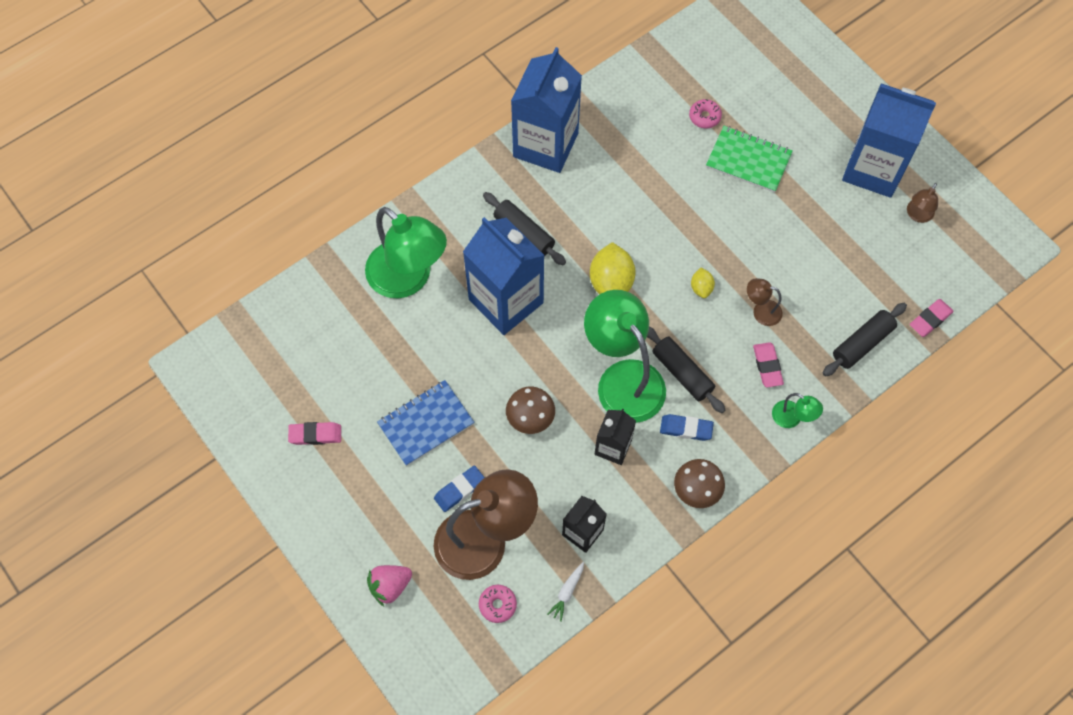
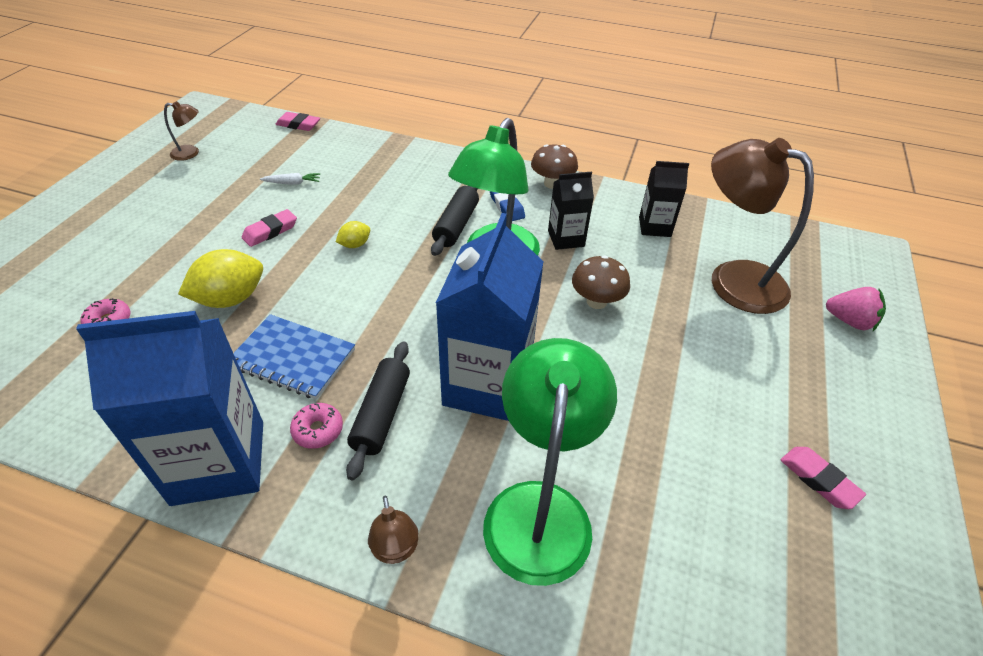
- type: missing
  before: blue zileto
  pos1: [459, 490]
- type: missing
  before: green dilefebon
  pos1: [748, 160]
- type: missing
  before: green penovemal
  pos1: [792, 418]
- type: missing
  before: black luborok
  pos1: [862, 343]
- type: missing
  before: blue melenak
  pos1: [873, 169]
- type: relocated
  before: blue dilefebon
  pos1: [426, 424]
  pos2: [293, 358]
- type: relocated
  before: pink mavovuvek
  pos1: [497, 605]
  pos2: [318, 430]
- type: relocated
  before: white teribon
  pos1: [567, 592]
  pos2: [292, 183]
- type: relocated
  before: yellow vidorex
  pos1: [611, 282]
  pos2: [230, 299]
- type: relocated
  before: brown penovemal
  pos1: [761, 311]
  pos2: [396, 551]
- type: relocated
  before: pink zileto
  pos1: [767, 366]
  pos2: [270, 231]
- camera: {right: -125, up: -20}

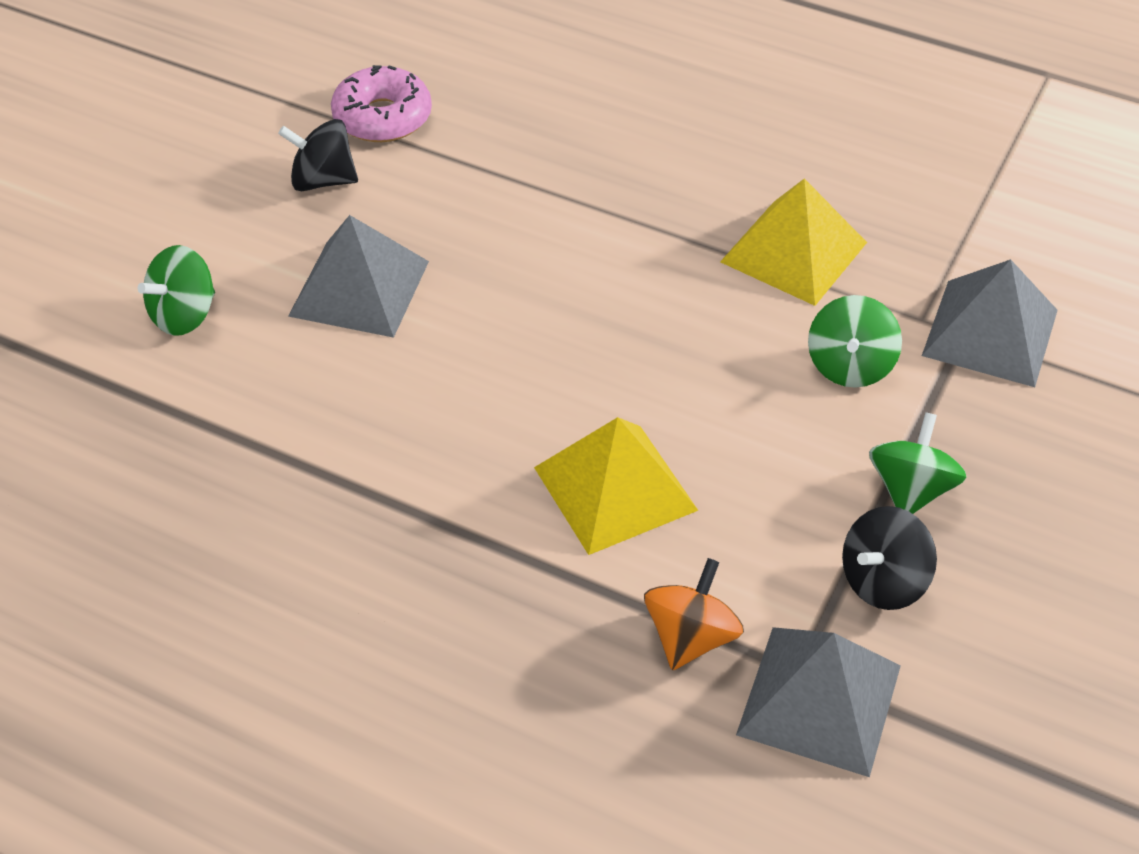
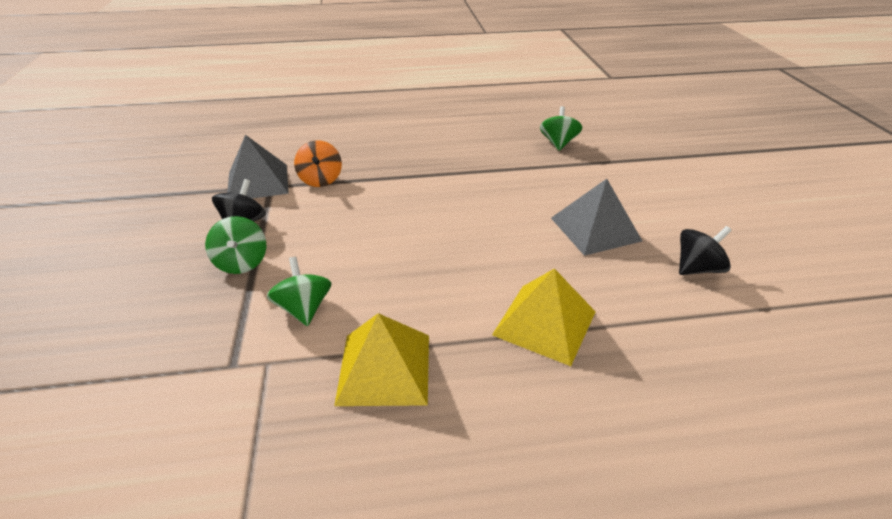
- type: missing
  before: pink mavovuvek
  pos1: [382, 117]
- type: missing
  before: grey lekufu
  pos1: [990, 332]
- type: relocated
  before: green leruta
  pos1: [184, 315]
  pos2: [558, 143]
- type: relocated
  before: yellow lekufu
  pos1: [615, 489]
  pos2: [544, 323]
- camera: {right: 145, up: -10}

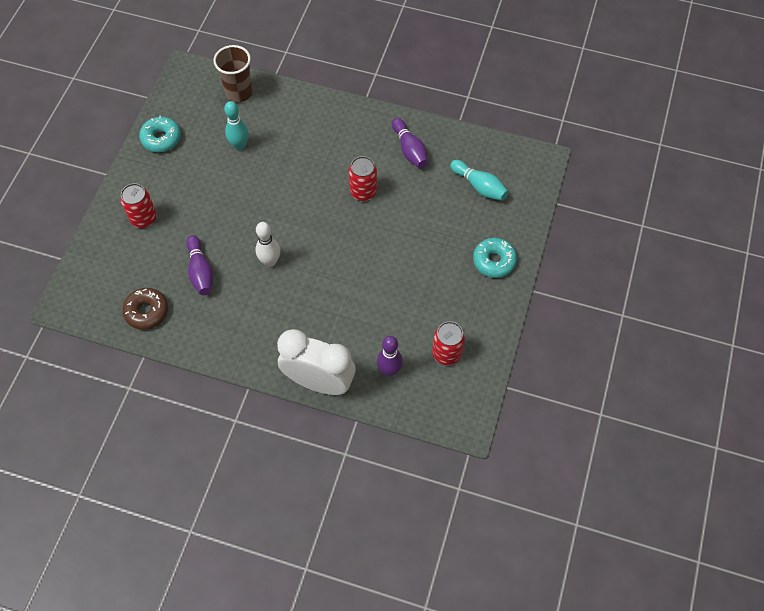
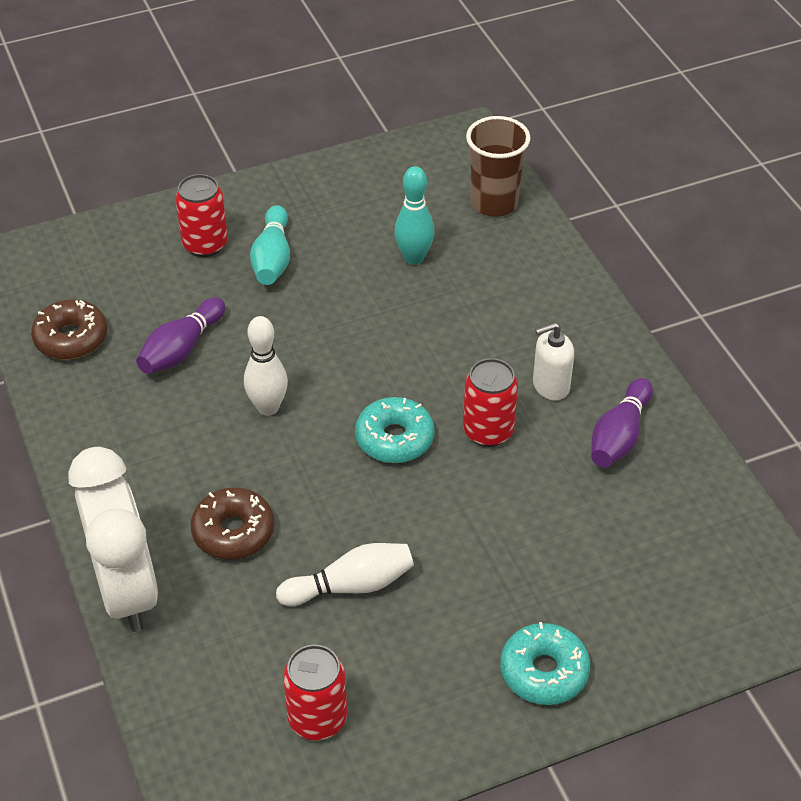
- type: missing
  before: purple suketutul
  pos1: [389, 370]
- type: appeared
  after: brown mavovuvek
  pos2: [233, 532]
- type: appeared
  after: white suketutul
  pos2: [351, 586]
- type: appeared
  after: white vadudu
  pos2: [550, 386]
- type: relocated
  before: turquoise mavovuvek
  pos1: [161, 138]
  pos2: [394, 439]
- type: relocated
  before: turquoise suketutul
  pos1: [479, 186]
  pos2: [272, 258]
- camera: {right: 50, up: -15}

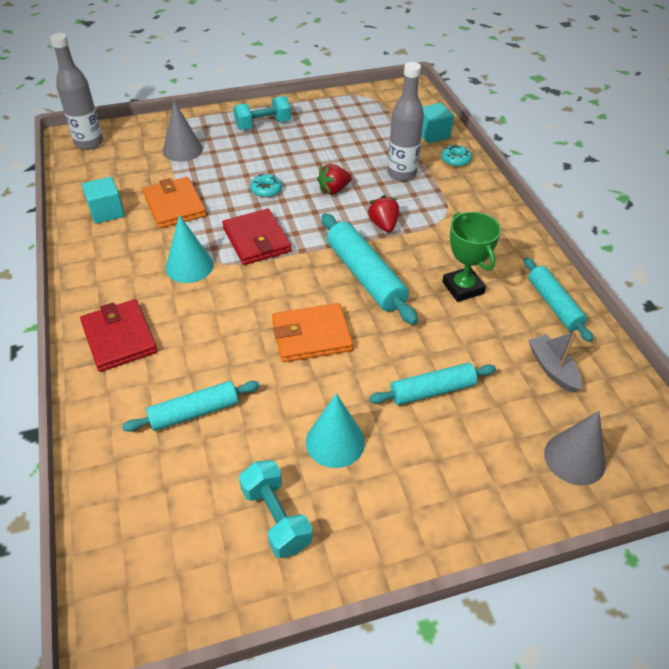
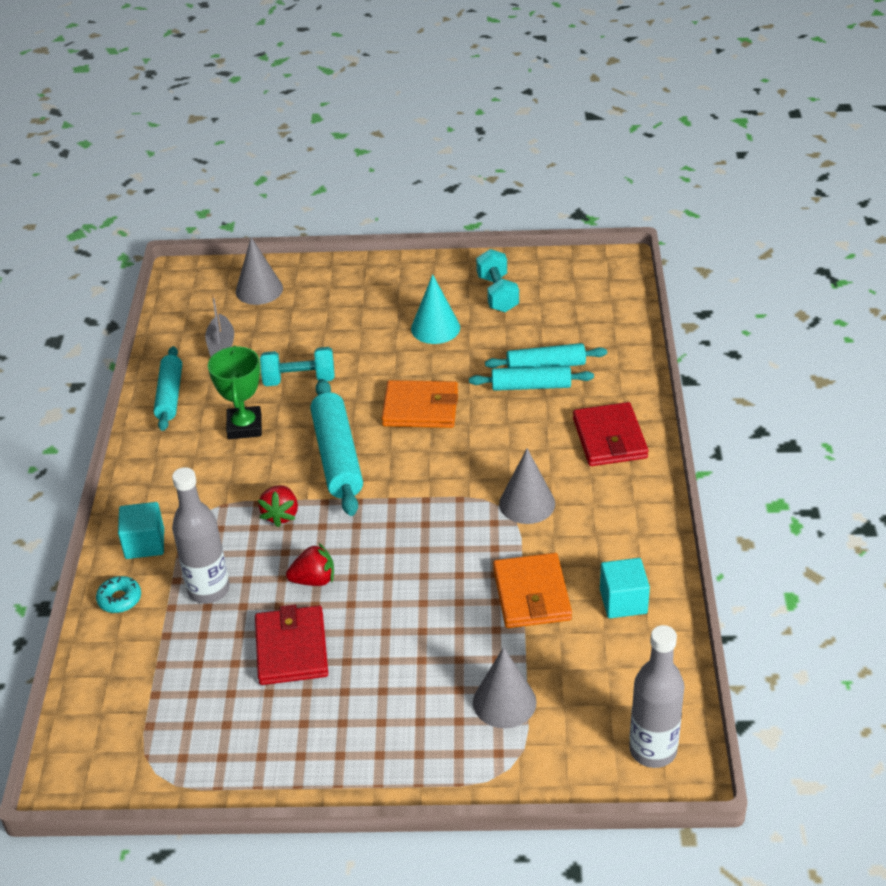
- type: missing
  before: turquoise mavovuvek
  pos1: [266, 190]
- type: relocated
  before: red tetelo
  pos1: [256, 240]
  pos2: [292, 649]
- type: relocated
  before: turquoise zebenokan
  pos1: [263, 124]
  pos2: [299, 380]
- type: relocated
  before: turquoise luborok
  pos1: [432, 390]
  pos2: [531, 386]
- type: relocated
  before: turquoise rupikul
  pos1: [433, 134]
  pos2: [144, 543]
- type: colour
  before: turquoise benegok
  after: grey benegok
  pos1: [189, 266]
  pos2: [527, 503]
- camera: {right: -160, up: -5}

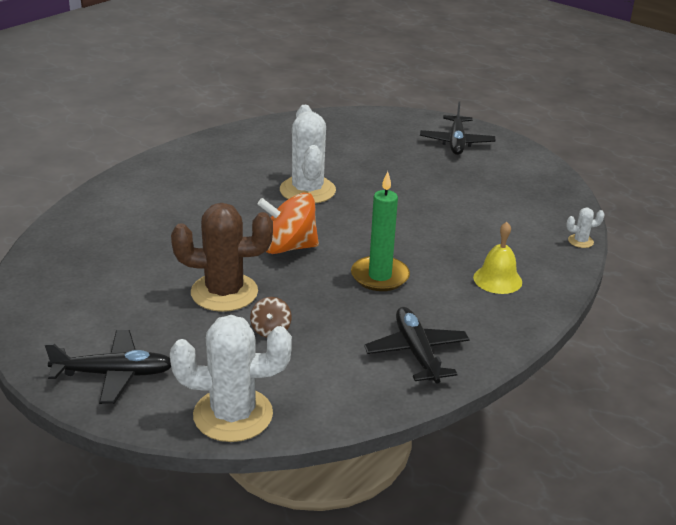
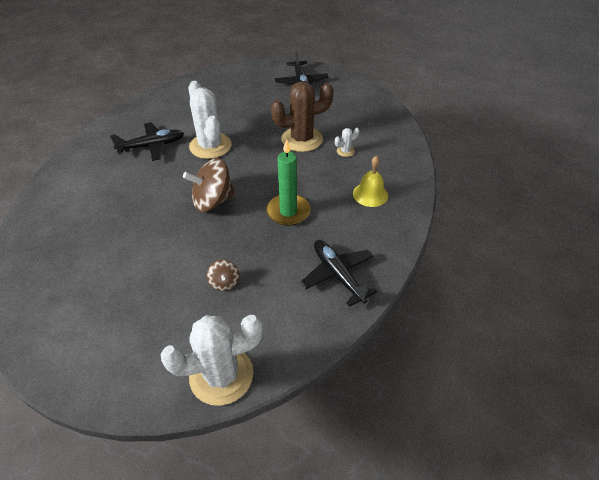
- type: relocated
  before: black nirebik
  pos1: [113, 374]
  pos2: [152, 146]
- type: relocated
  before: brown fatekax
  pos1: [224, 292]
  pos2: [302, 139]
- type: relocated
  before: white fatekax
  pos1: [580, 241]
  pos2: [345, 151]
- type: colour
  before: orange leruta
  after: brown leruta
  pos1: [288, 247]
  pos2: [213, 201]
- camera: {right: -15, up: 15}

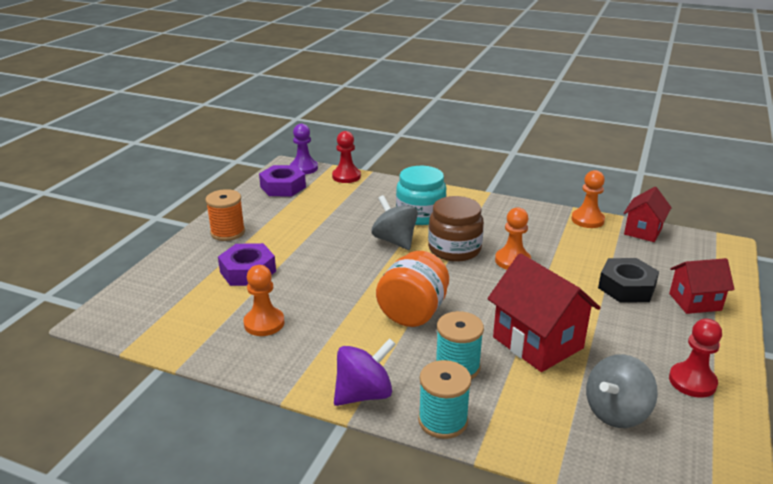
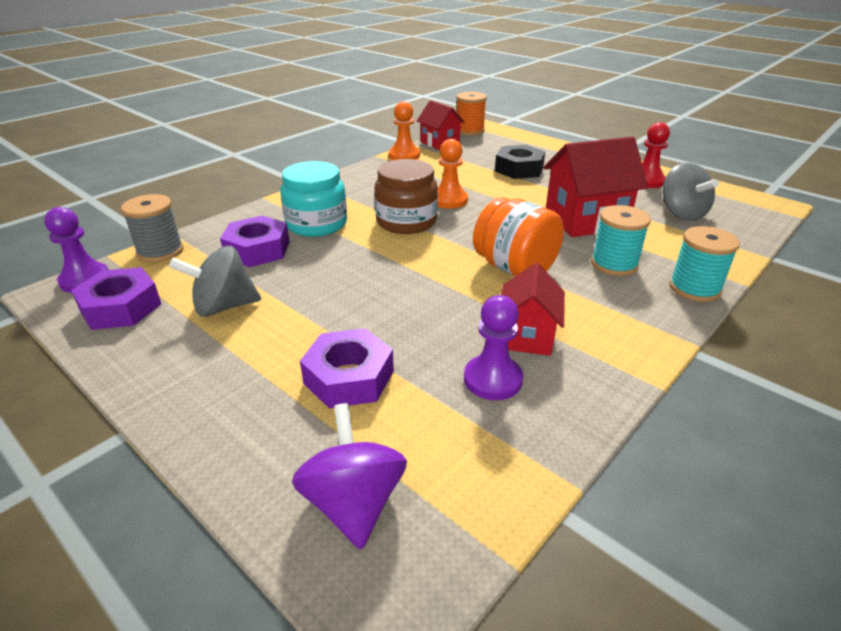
- type: appeared
  after: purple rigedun
  pos2: [257, 250]
- type: relocated
  before: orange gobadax
  pos1: [228, 232]
  pos2: [469, 131]
- type: relocated
  before: purple leruta
  pos1: [364, 394]
  pos2: [354, 503]
- type: relocated
  before: grey leruta
  pos1: [394, 241]
  pos2: [223, 307]
- type: relocated
  before: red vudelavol
  pos1: [695, 302]
  pos2: [527, 336]
- type: exchanged
  before: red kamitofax
  after: grey gobadax
  pos1: [346, 176]
  pos2: [160, 251]
- type: colour
  before: orange kamitofax
  after: purple kamitofax
  pos1: [264, 323]
  pos2: [492, 379]
- camera: {right: -70, up: 5}

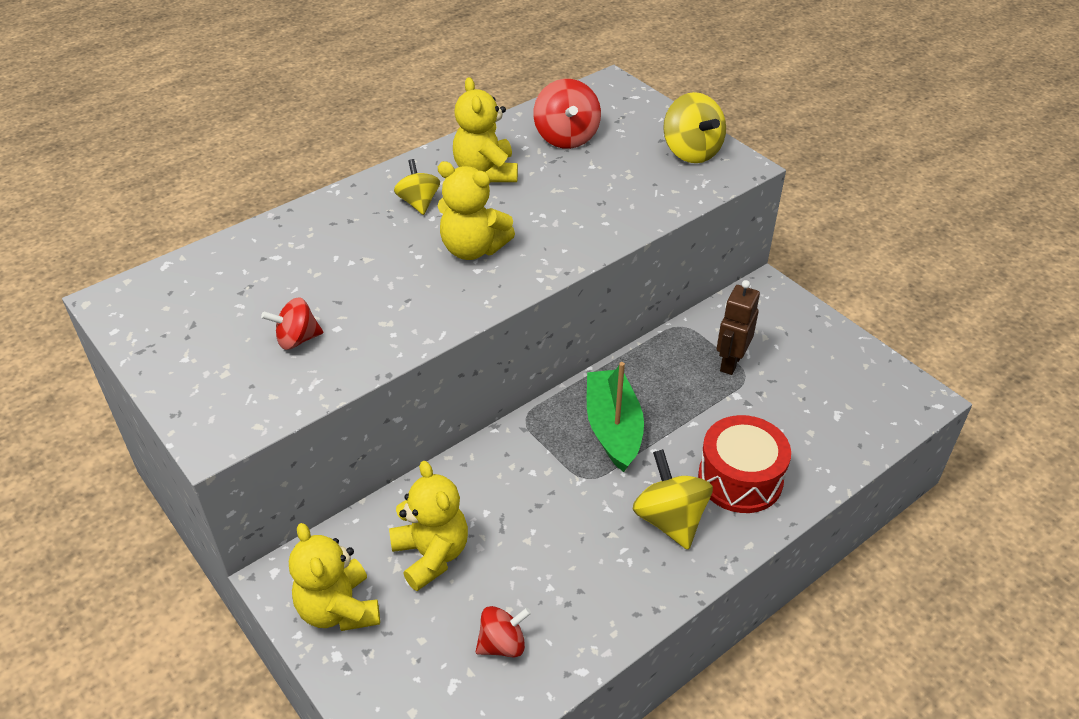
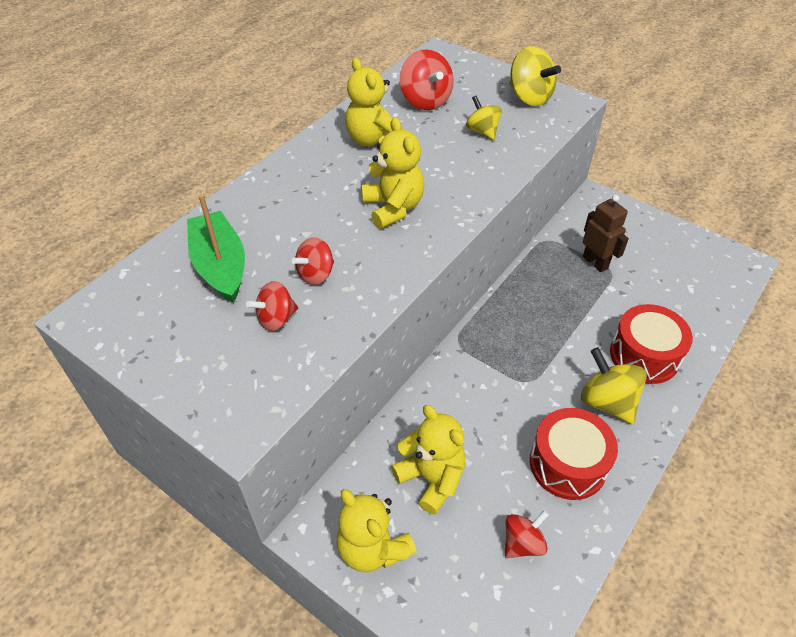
- type: appeared
  after: red leruta
  pos2: [315, 274]
- type: appeared
  after: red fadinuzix
  pos2: [568, 464]
- type: relocated
  before: yellow leruta
  pos1: [419, 202]
  pos2: [482, 131]
- type: relocated
  before: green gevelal
  pos1: [613, 428]
  pos2: [220, 266]
- type: spun
  before: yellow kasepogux
  pos1: [473, 249]
  pos2: [393, 208]
  turn: -120
- type: spun
  before: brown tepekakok
  pos1: [730, 362]
  pos2: [595, 262]
  turn: 135
- camera: {right: -15, up: 5}

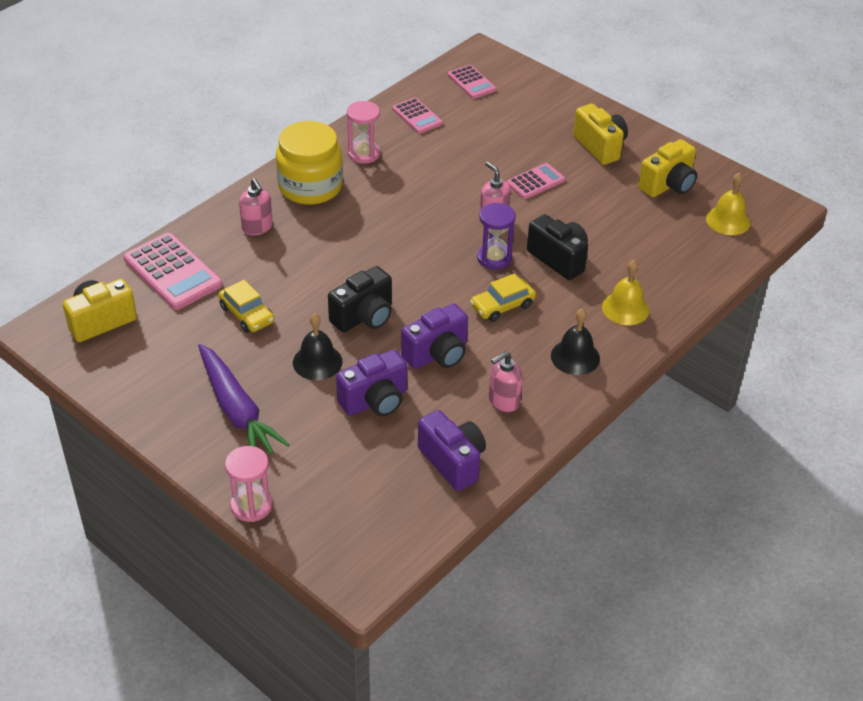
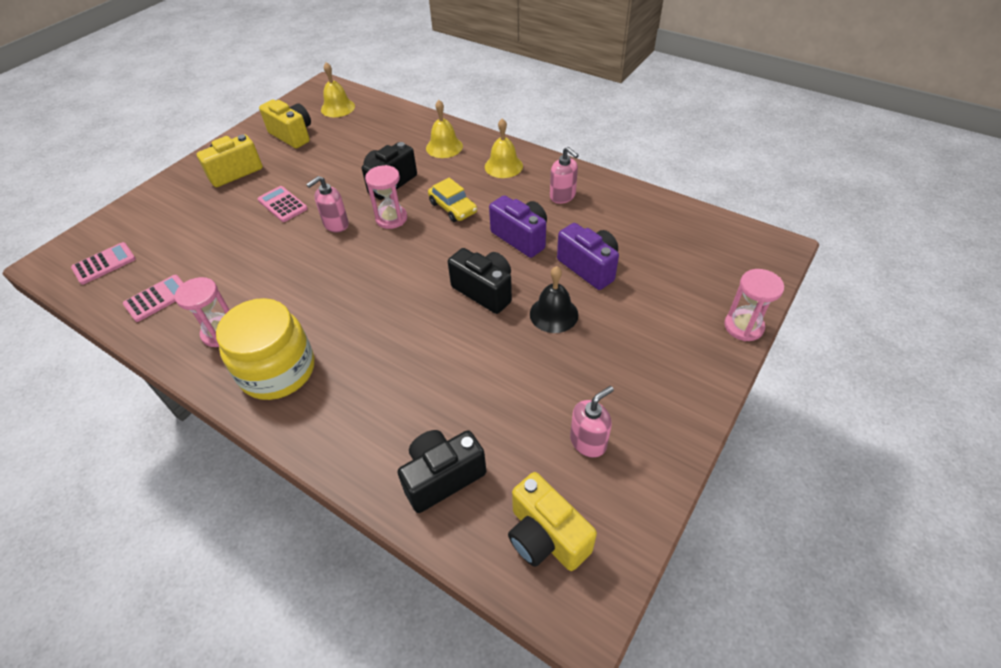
- type: missing
  before: purple teribon
  pos1: [237, 410]
- type: missing
  before: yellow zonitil
  pos1: [247, 314]
- type: missing
  before: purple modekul
  pos1: [453, 462]
- type: relocated
  before: pink vadudu
  pos1: [257, 227]
  pos2: [588, 441]
- type: exchanged
  before: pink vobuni
  after: black modekul
  pos1: [172, 272]
  pos2: [442, 477]
- type: colour
  before: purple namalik
  after: pink namalik
  pos1: [494, 258]
  pos2: [391, 218]
- type: colour
  before: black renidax
  after: yellow renidax
  pos1: [575, 357]
  pos2: [503, 166]
- camera: {right: -95, up: 5}

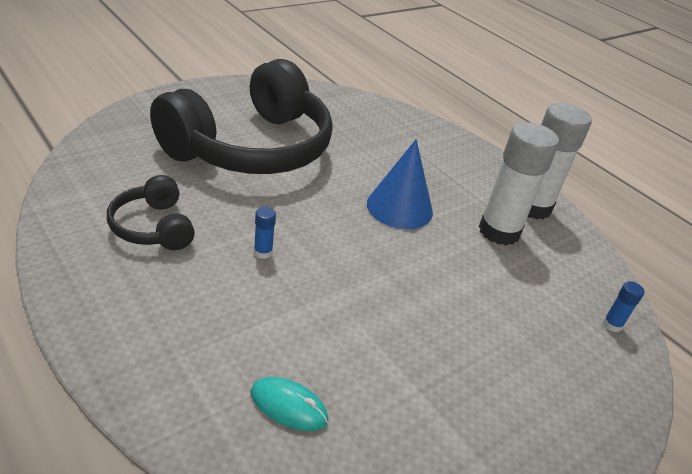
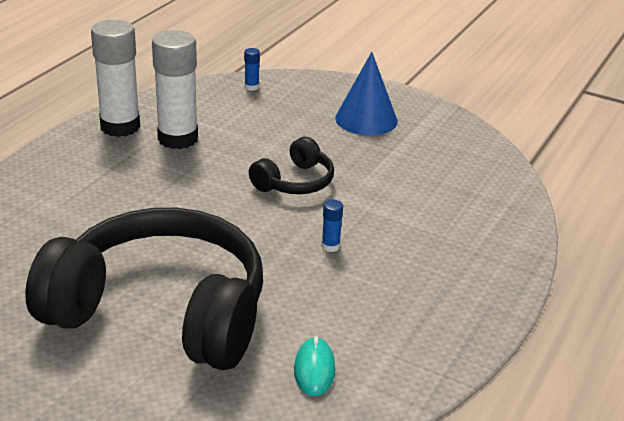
- type: relocated
  before: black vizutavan
  pos1: [153, 227]
  pos2: [295, 182]
- type: relocated
  before: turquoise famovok
  pos1: [288, 406]
  pos2: [314, 369]
- type: relocated
  before: blue benegok
  pos1: [399, 207]
  pos2: [366, 119]
- camera: {right: -110, up: -5}

